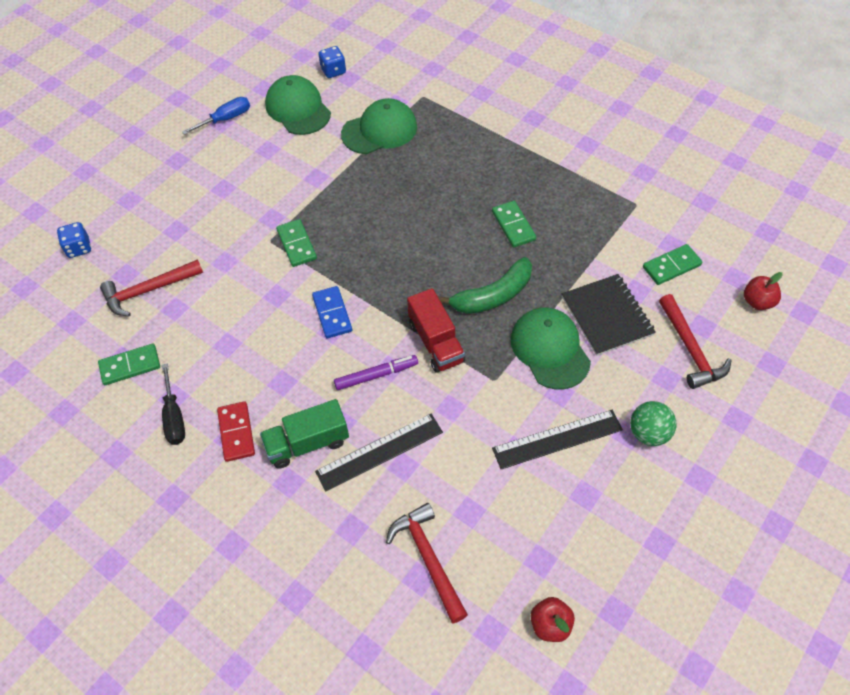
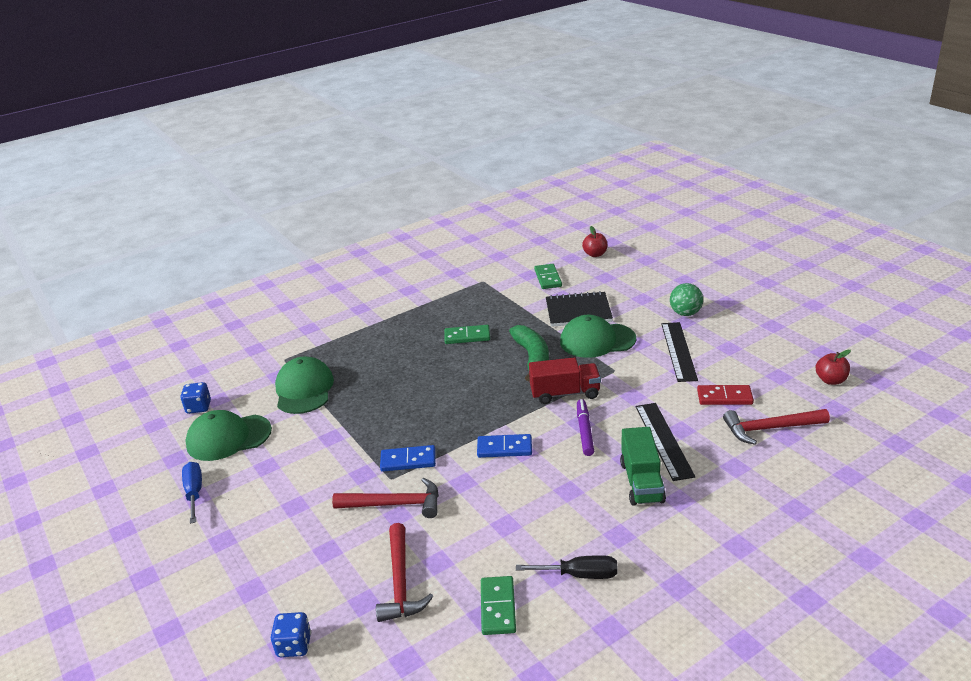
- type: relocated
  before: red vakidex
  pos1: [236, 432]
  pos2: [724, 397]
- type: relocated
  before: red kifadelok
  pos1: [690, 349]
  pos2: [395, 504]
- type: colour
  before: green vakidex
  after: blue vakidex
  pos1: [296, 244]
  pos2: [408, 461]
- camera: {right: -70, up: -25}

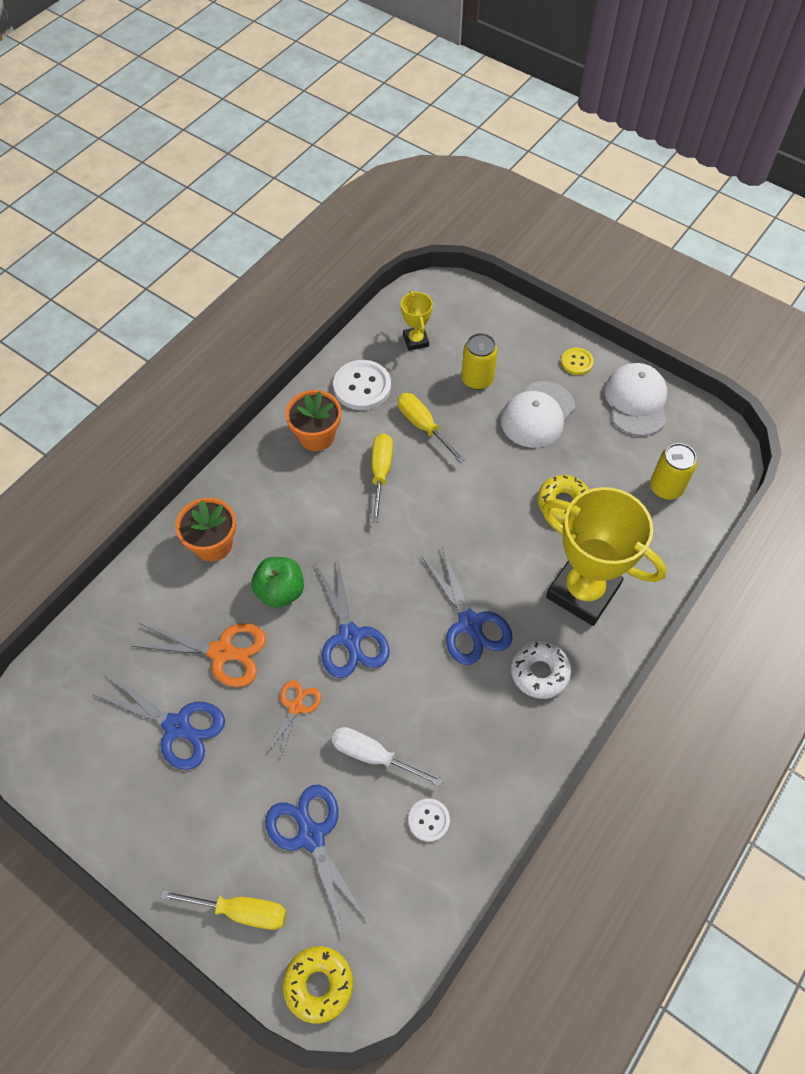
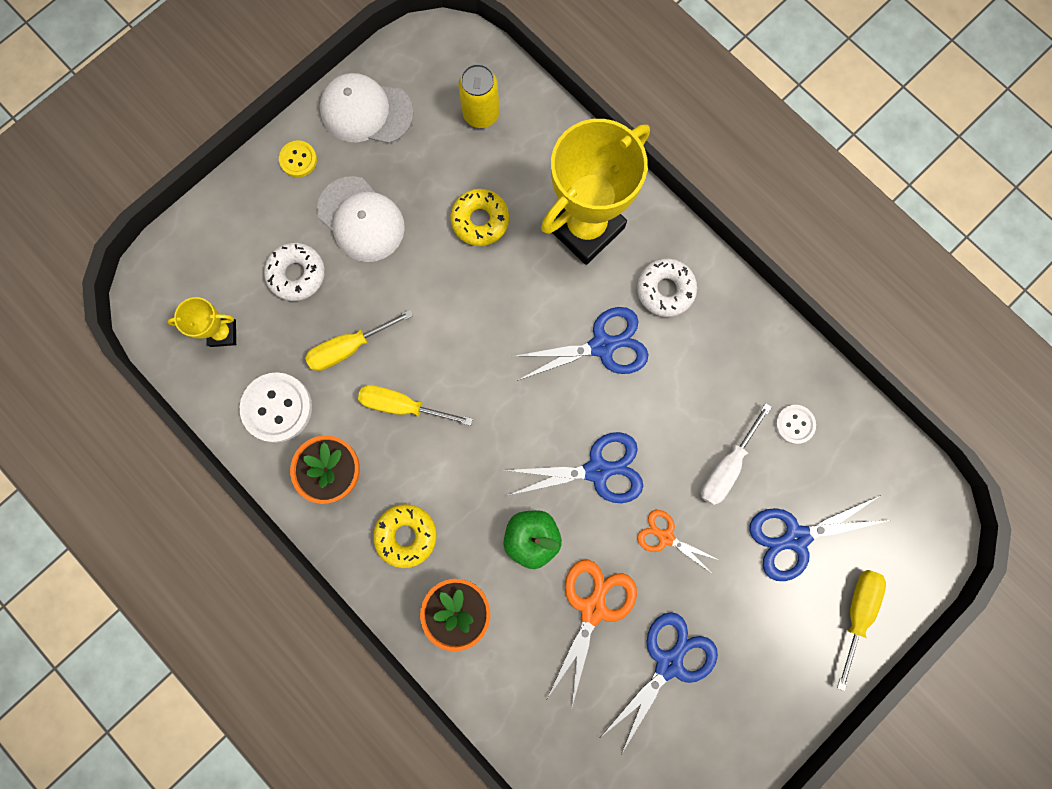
- type: relocated
  before: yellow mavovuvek
  pos1: [318, 984]
  pos2: [406, 535]
- type: exchanged
  before: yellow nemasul
  after: white mavovuvek
  pos1: [477, 379]
  pos2: [297, 274]
- camera: {right: -80, up: 20}

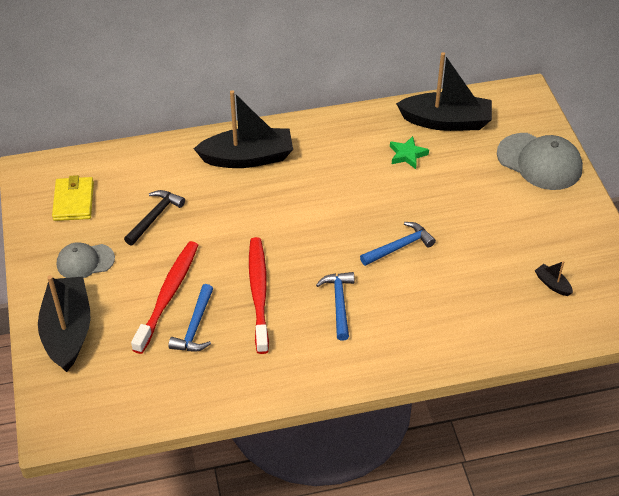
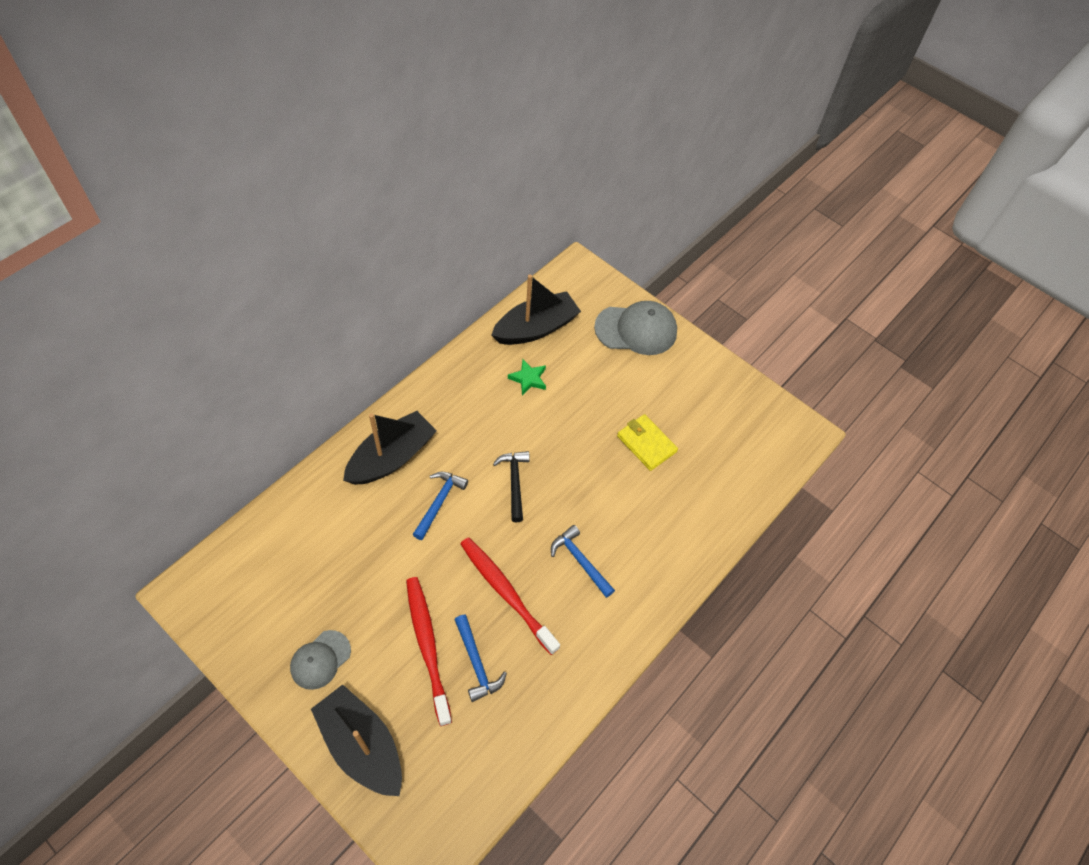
- type: missing
  before: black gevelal
  pos1: [552, 284]
- type: relocated
  before: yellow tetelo
  pos1: [73, 201]
  pos2: [646, 444]
- type: relocated
  before: black kifadelok
  pos1: [154, 217]
  pos2: [514, 483]
- type: relocated
  before: blue kifadelok
  pos1: [399, 247]
  pos2: [439, 502]
- camera: {right: -40, up: 10}

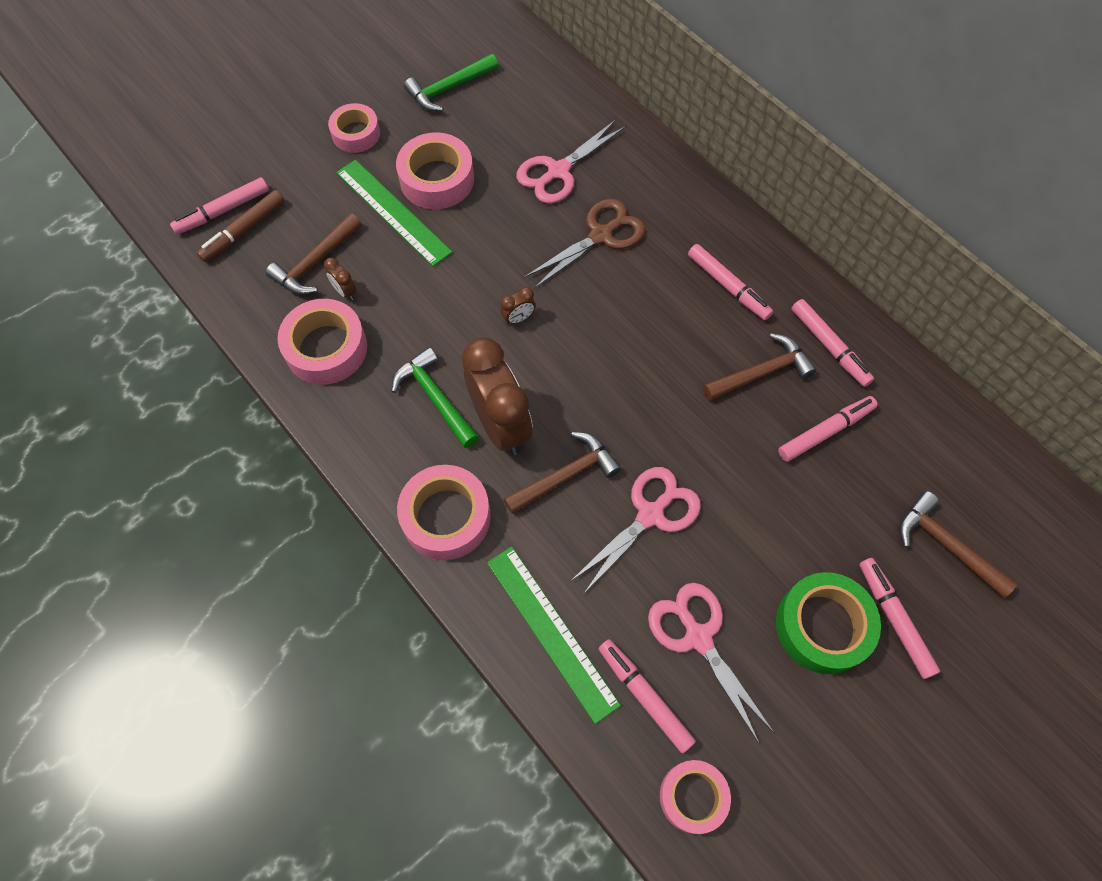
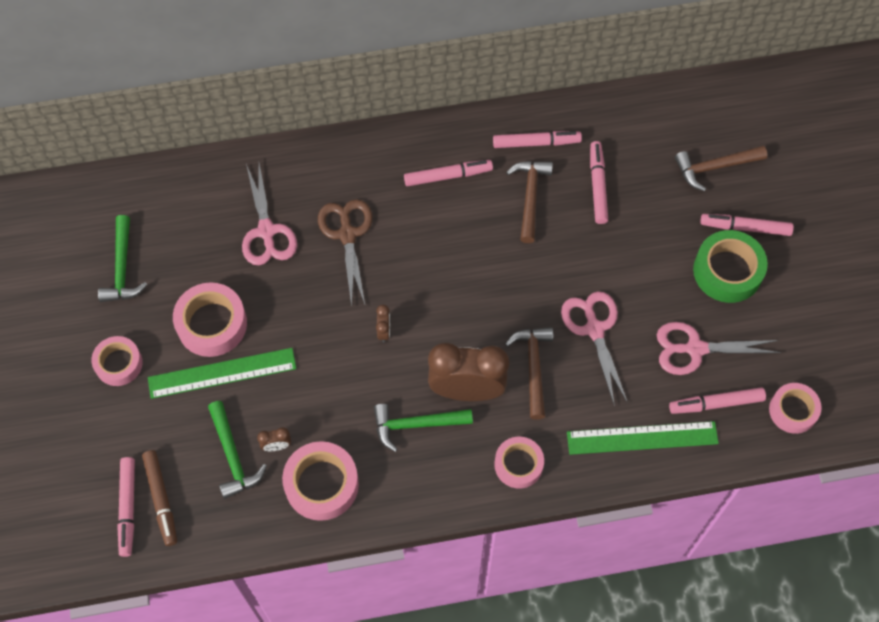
- type: colour
  before: brown kifadelok
  after: green kifadelok
  pos1: [315, 262]
  pos2: [233, 456]
- type: size
  before: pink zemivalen
  pos1: [446, 517]
  pos2: [518, 465]
  scale: 0.66
- camera: {right: -60, up: 0}

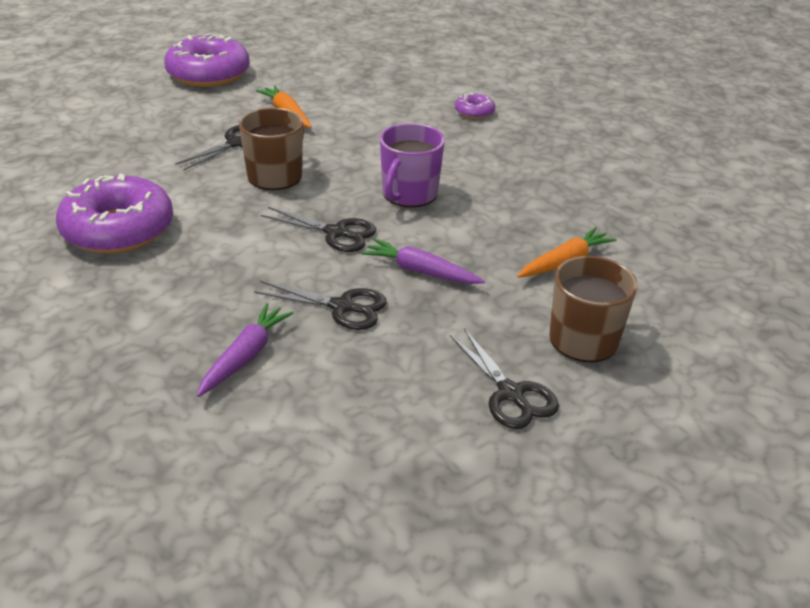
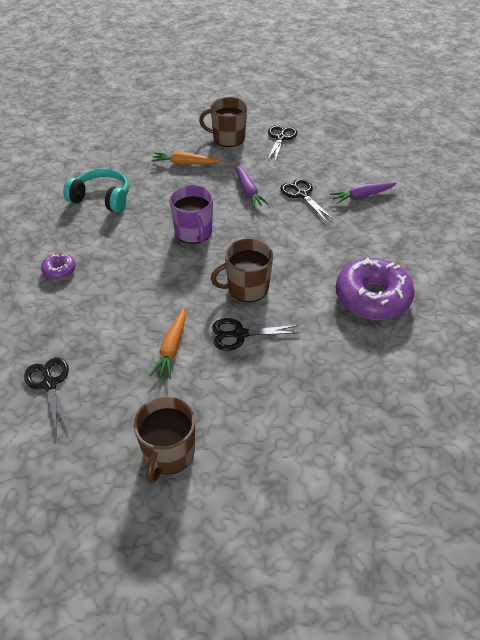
- type: appeared
  after: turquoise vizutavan
  pos2: [101, 198]
- type: relocated
  before: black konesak
  pos1: [336, 233]
  pos2: [49, 384]
- type: exchanged
  before: purple mavovuvek
  after: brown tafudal
  pos1: [208, 74]
  pos2: [168, 453]
- type: spun
  before: purple tafudal
  pos1: [409, 194]
  pos2: [194, 232]
  turn: 90
- camera: {right: -135, up: 10}

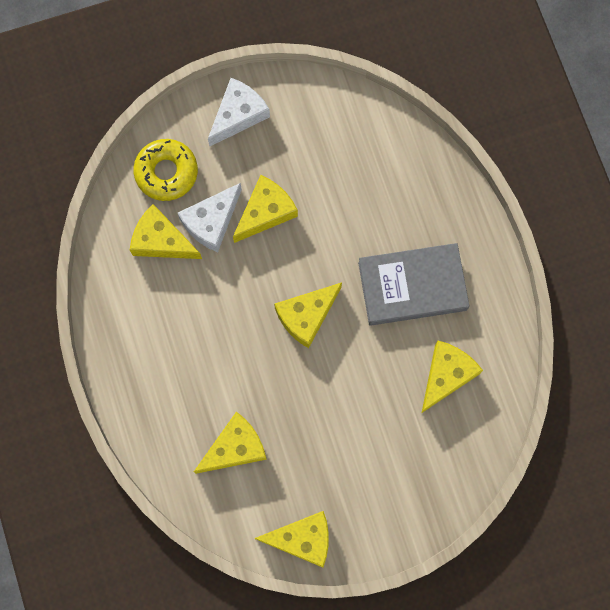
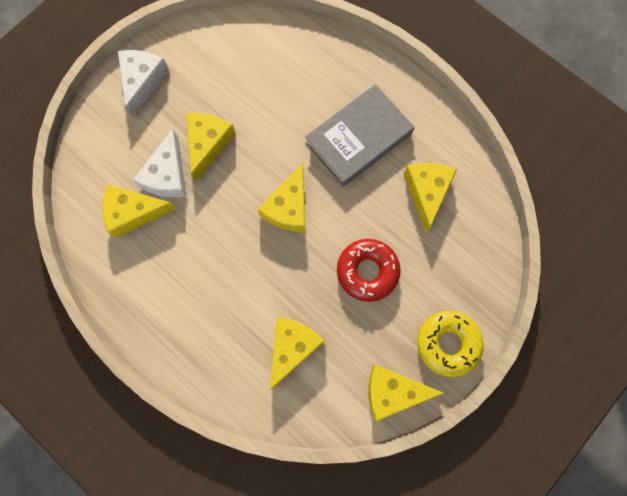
- type: appeared
  after: red mavovuvek
  pos2: [367, 271]
- type: relocated
  before: yellow mavovuvek
  pos1: [166, 172]
  pos2: [447, 343]
- type: spun
  before: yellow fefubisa
  pos1: [302, 539]
  pos2: [393, 391]
  turn: -150
- camera: {right: -30, up: 0}

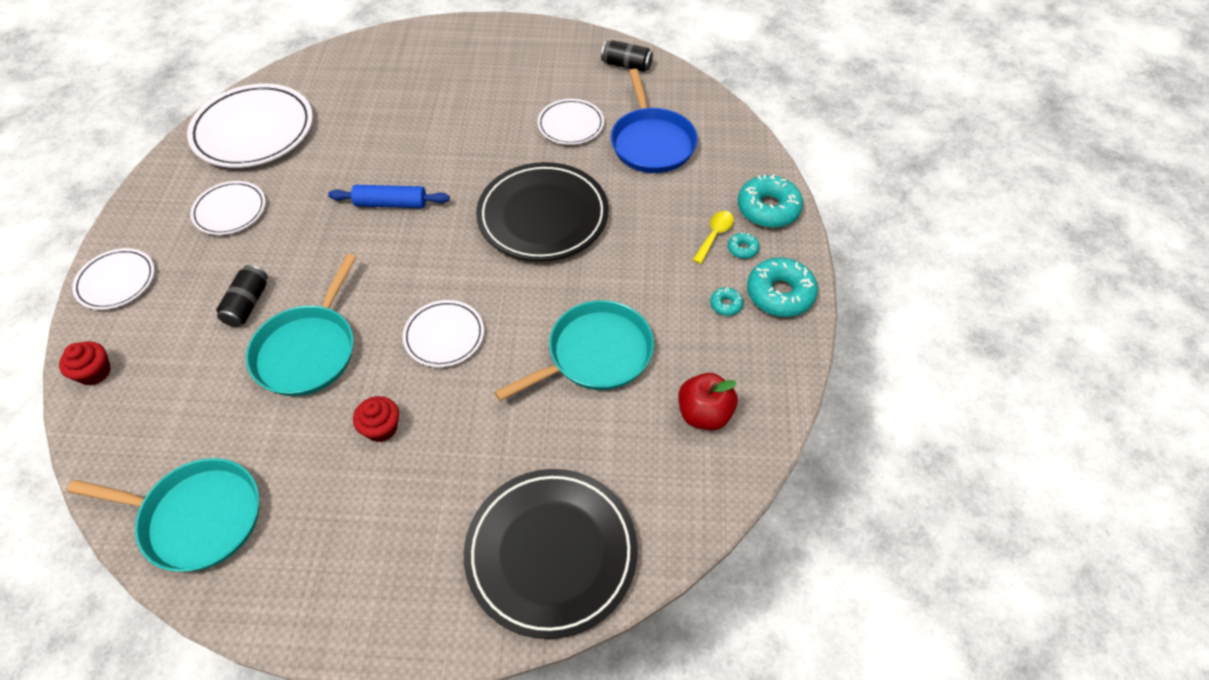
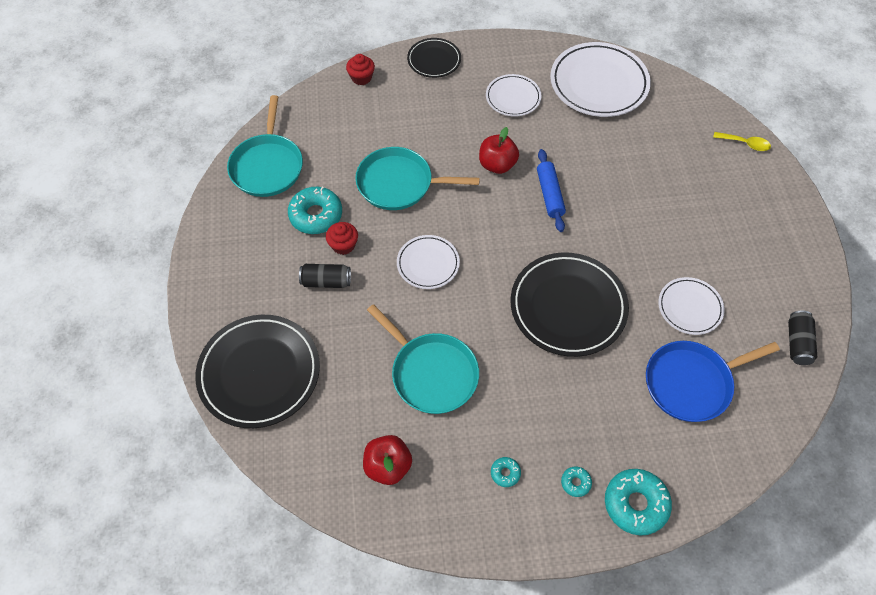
- type: appeared
  after: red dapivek
  pos2: [497, 165]
- type: relocated
  before: black nemasul
  pos1: [247, 304]
  pos2: [326, 281]
- type: relocated
  before: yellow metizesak
  pos1: [714, 235]
  pos2: [745, 144]
- type: relocated
  before: turquoise mavovuvek
  pos1: [780, 294]
  pos2: [316, 215]
- type: colour
  before: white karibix
  after: black karibix
  pos1: [116, 281]
  pos2: [434, 60]
- camera: {right: 80, up: 5}

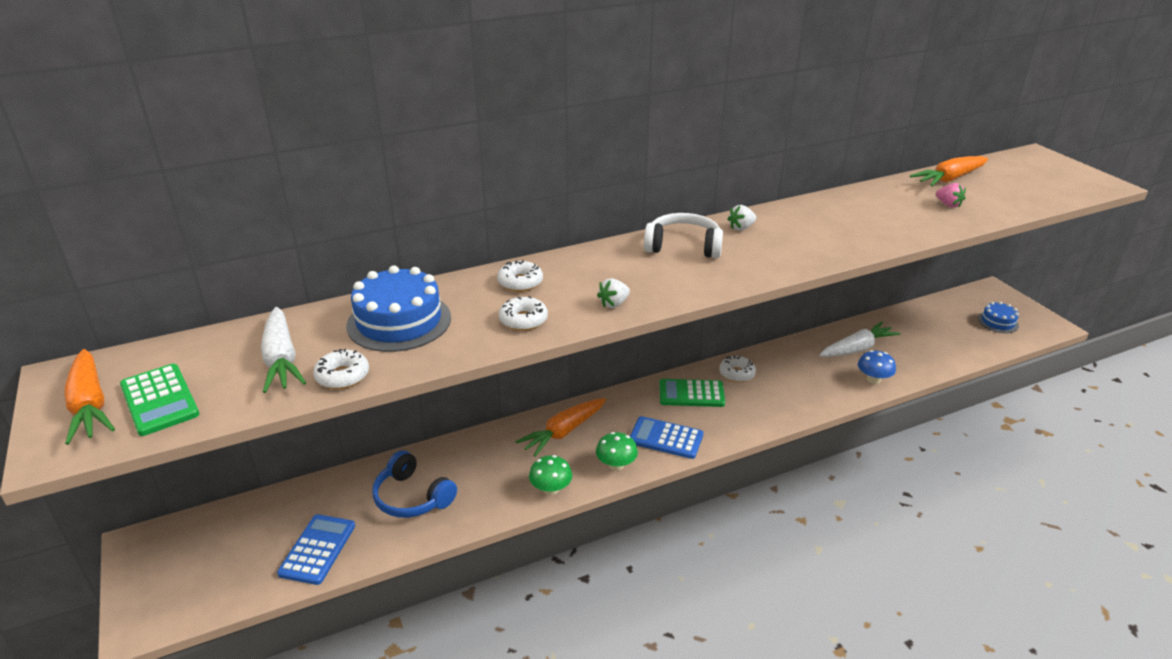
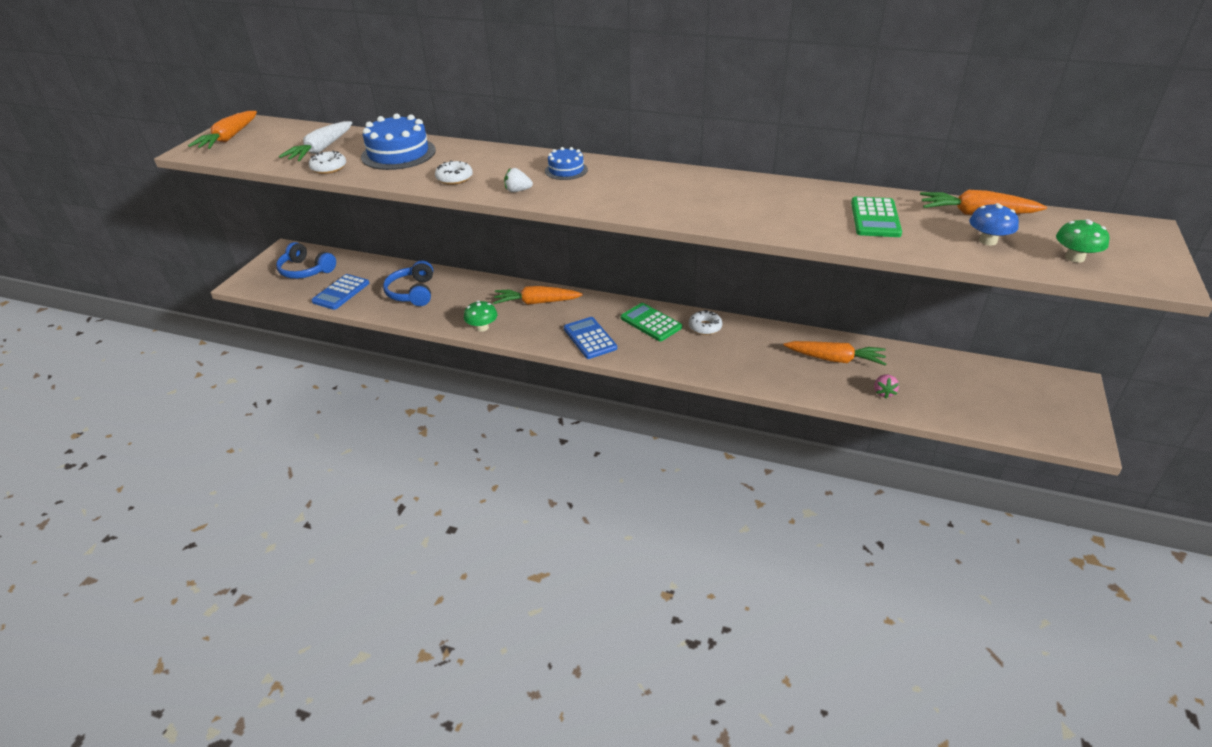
- type: missing
  before: white mavovuvek
  pos1: [520, 282]
- type: missing
  before: white vizutavan
  pos1: [683, 246]
- type: missing
  before: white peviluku
  pos1: [741, 228]
- type: appeared
  after: blue vizutavan
  pos2: [306, 270]
- type: relocated
  before: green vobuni
  pos1: [159, 400]
  pos2: [875, 218]
- type: relocated
  before: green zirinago
  pos1: [616, 465]
  pos2: [1074, 258]
- type: relocated
  before: blue zirinago
  pos1: [873, 379]
  pos2: [988, 241]
- type: relocated
  before: pink peviluku
  pos1: [948, 205]
  pos2: [883, 392]
- type: relocated
  before: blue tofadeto
  pos1: [998, 322]
  pos2: [566, 170]
- type: colour
  before: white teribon
  after: orange teribon
  pos1: [857, 348]
  pos2: [835, 359]
- type: spun
  before: blue vobuni
  pos1: [317, 549]
  pos2: [341, 292]
  turn: 150
- camera: {right: 45, up: 5}

